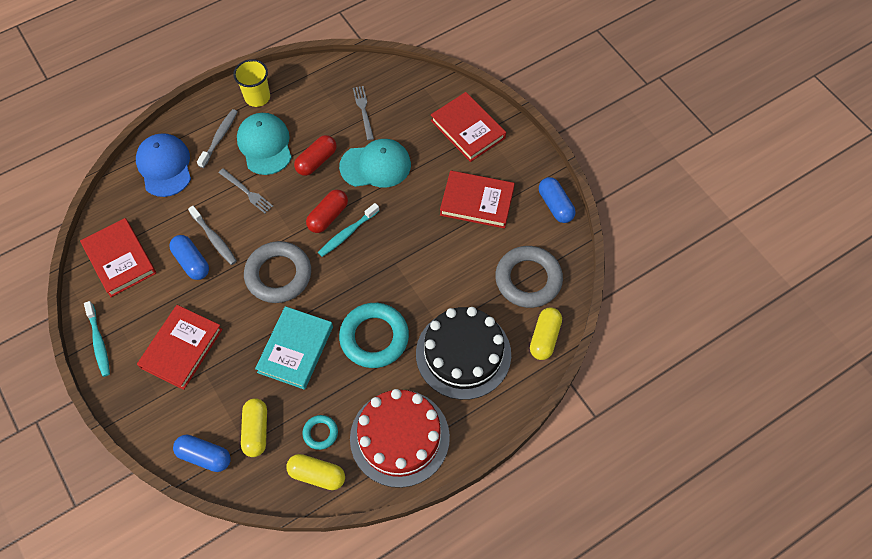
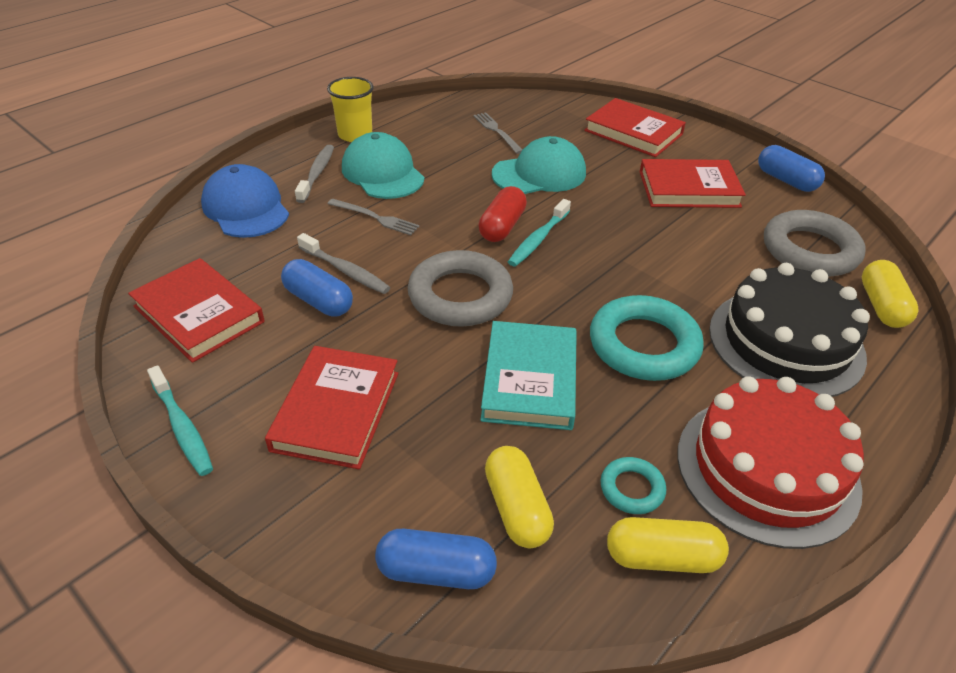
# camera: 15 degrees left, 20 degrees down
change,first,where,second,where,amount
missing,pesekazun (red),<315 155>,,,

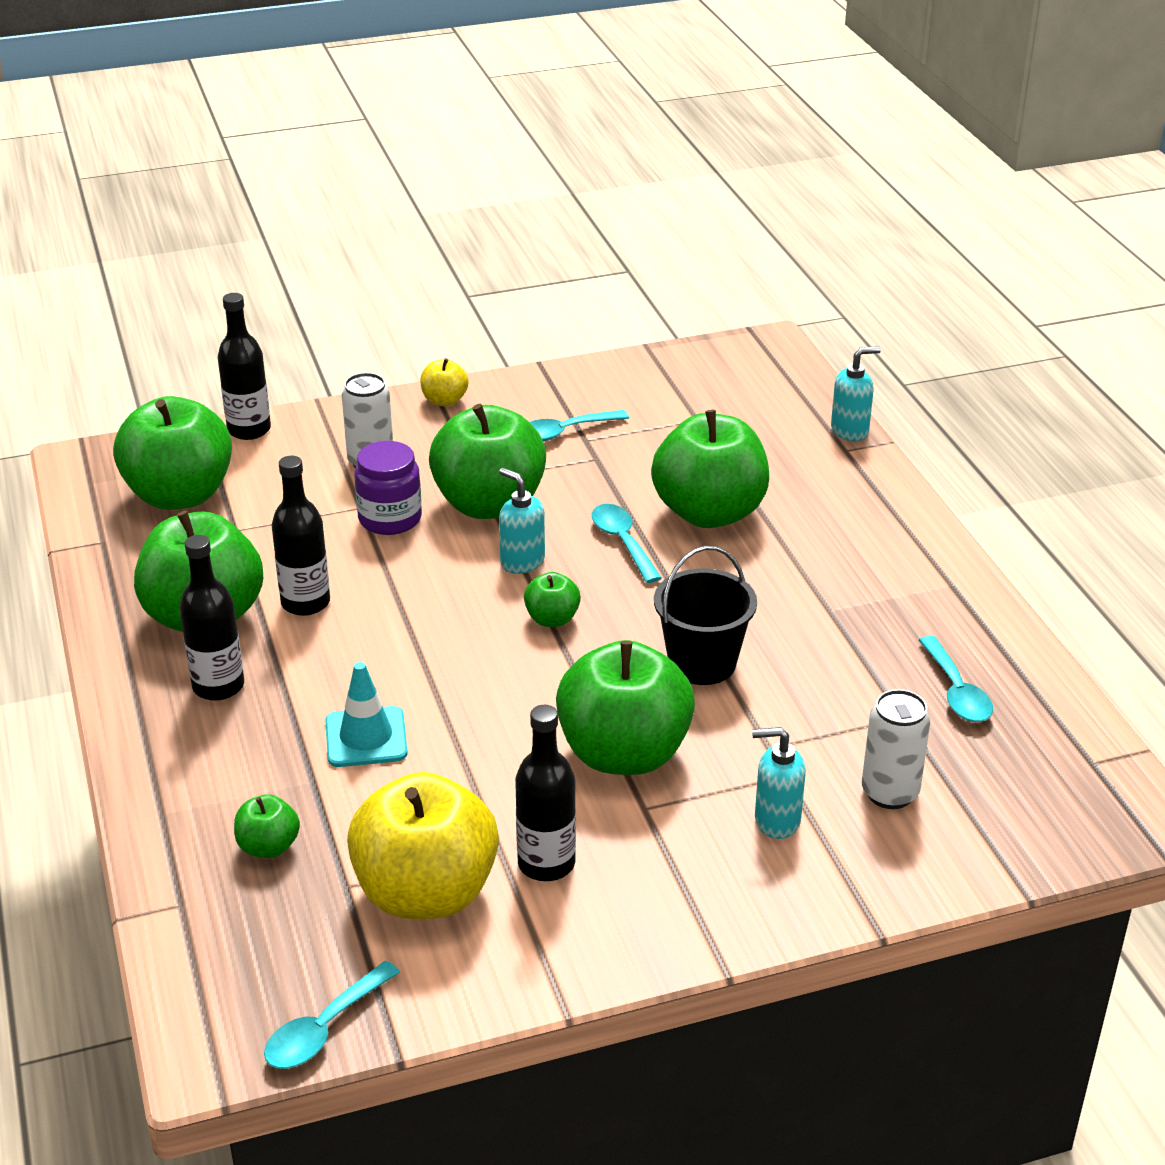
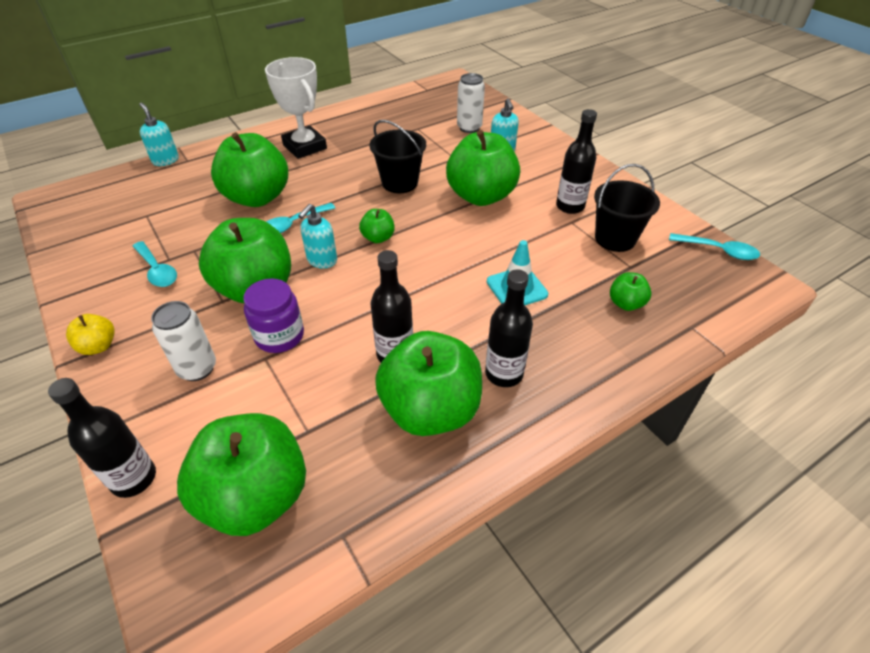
# camera: 105 degrees left, 10 degrees up
change,first,where,second,where,amount
exchanged,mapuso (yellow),<423 845>,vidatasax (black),<627 208>,
missing,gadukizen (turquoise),<956 679>,,,
appeared,,,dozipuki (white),<296 108>,

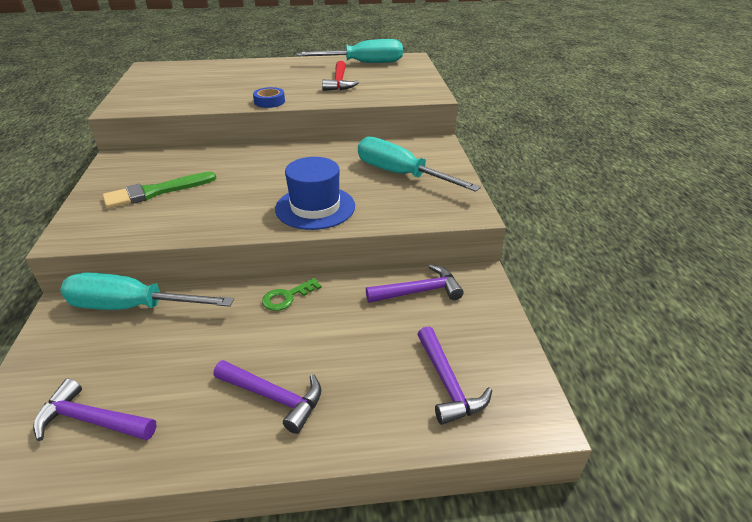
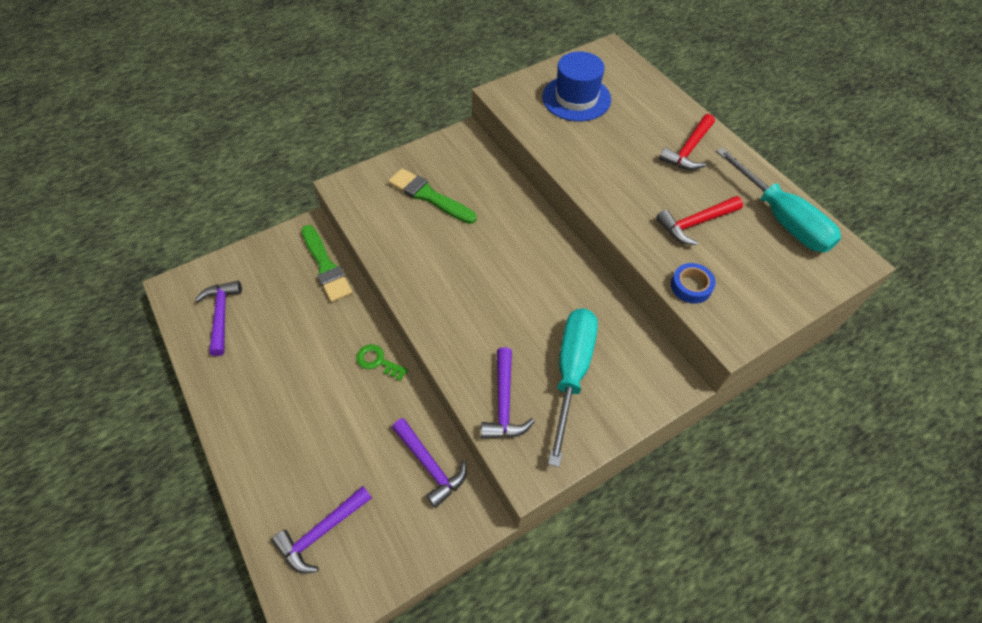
# camera: 65 degrees right, 20 degrees up
change,first,where,second,where,amount
exchanged,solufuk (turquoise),<147 291>,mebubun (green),<327 263>,
relocated,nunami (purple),<267 397>,,<508 393>,
relocated,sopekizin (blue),<269 97>,,<693 283>,
relocated,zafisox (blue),<315 193>,,<576 86>,
appeared,,,nunami (red),<687 142>,

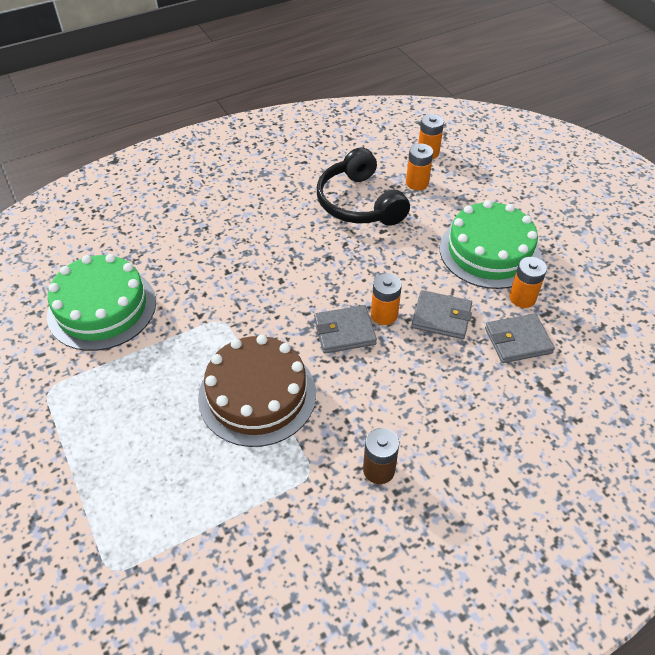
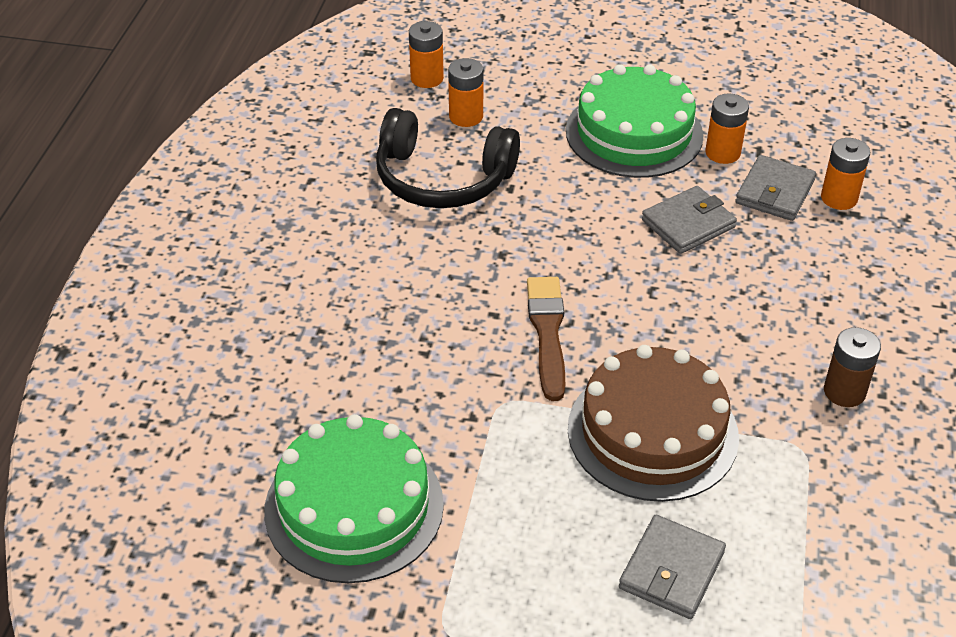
# camera: 50 degrees left, 5 degrees down
change,first,where,second,where,amount
relocated,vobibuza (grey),<345 329>,,<672 567>,
relocated,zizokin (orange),<386 299>,,<845 174>,
appeared,,,mebubun (brown),<546 339>,

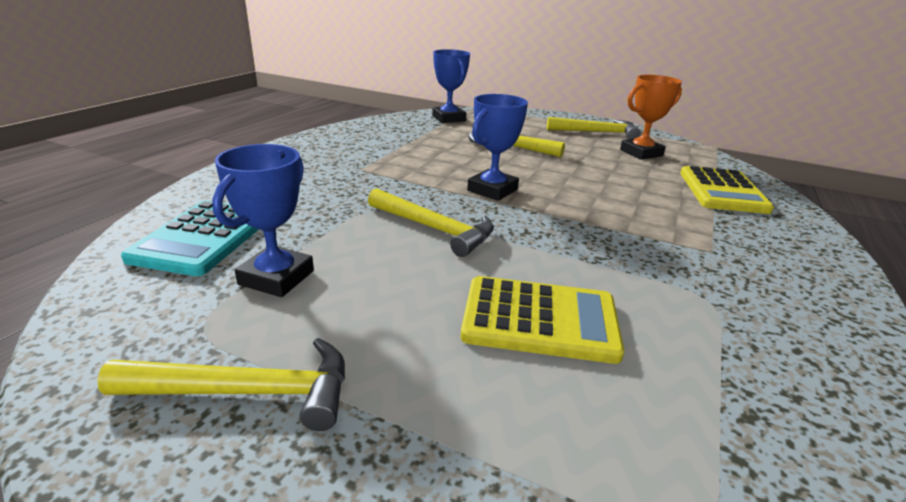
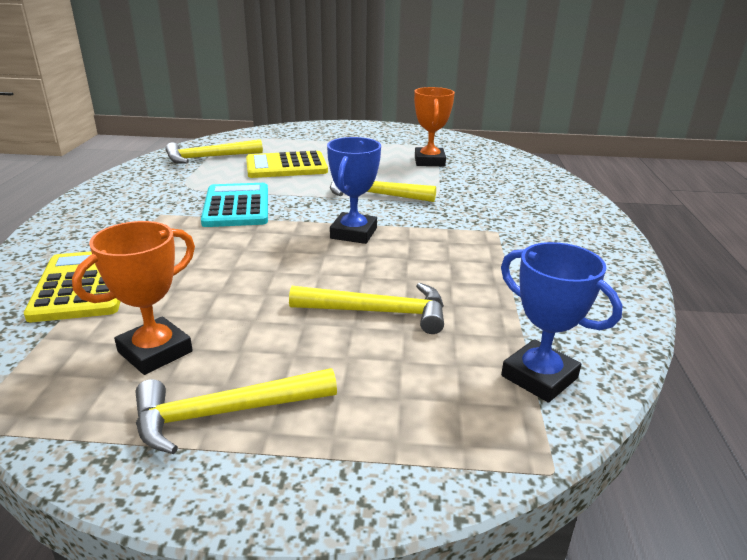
# camera: 160 degrees right, 0 degrees up
change,first,where,second,where,amount
relocated,nunami (yellow),<221 384>,,<214 151>,
relocated,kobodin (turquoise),<190 238>,,<234 205>,
colour,dozipuki (blue),<263 220>,dozipuki (orange),<434 126>,

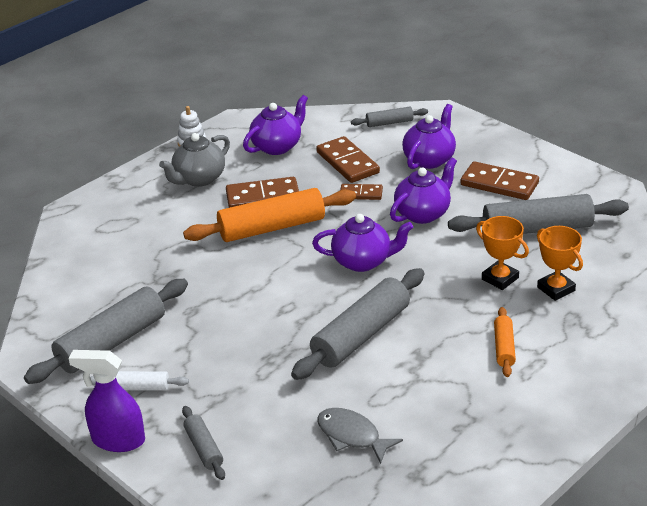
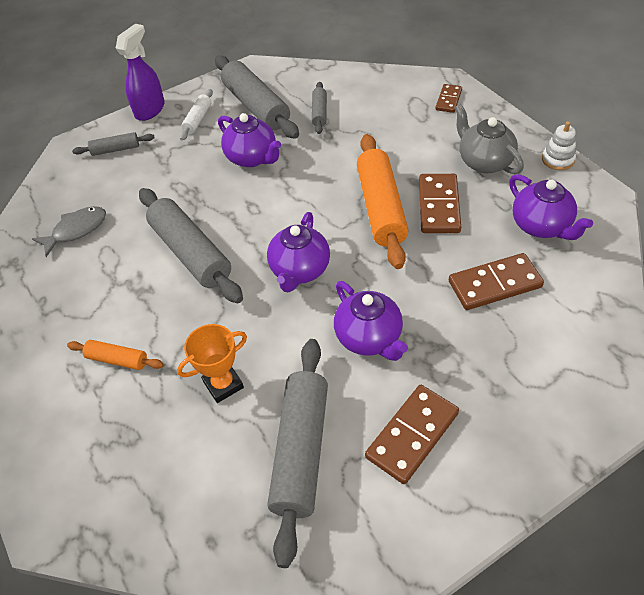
# camera: 105 degrees right, 15 degrees up
change,first,where,second,where,amount
relocated,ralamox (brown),<361 192>,,<448 98>,
relocated,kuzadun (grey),<389 117>,,<319 108>,
relocated,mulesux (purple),<429 136>,,<249 140>,
missing,dozipuki (orange),<560 263>,,,

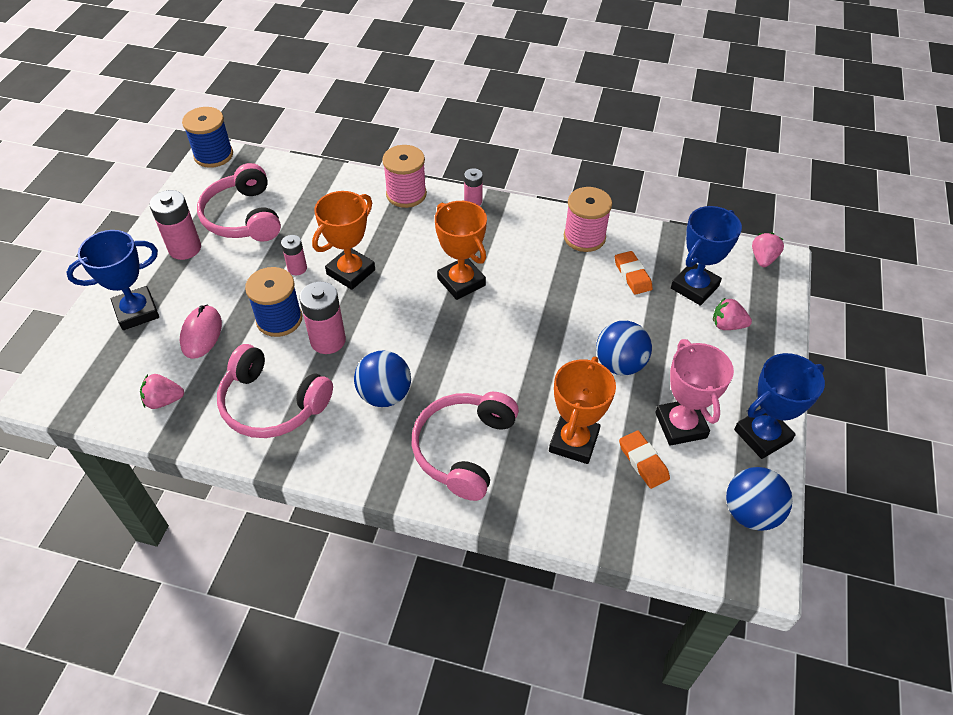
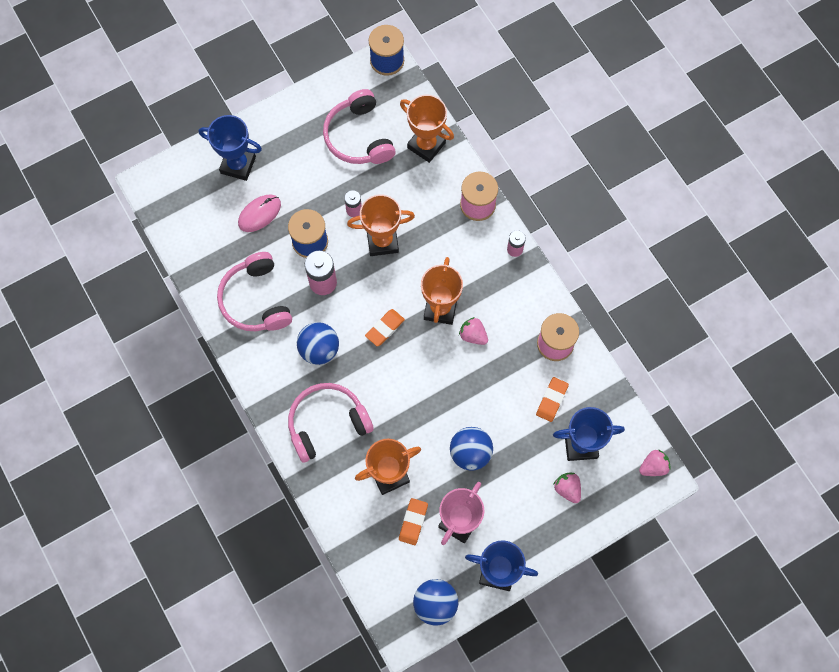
# camera: 45 degrees right, 20 degrees up
change,first,where,second,where,amount
relocated,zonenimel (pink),<162 391>,,<473 331>,
missing,zizokin (pink),<175 225>,,,
spun,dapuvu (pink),<239 202>,,<359 126>,45 degrees counterclockwise
appeared,,,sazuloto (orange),<385 327>,
appeared,,,dozipuki (orange),<427 128>,

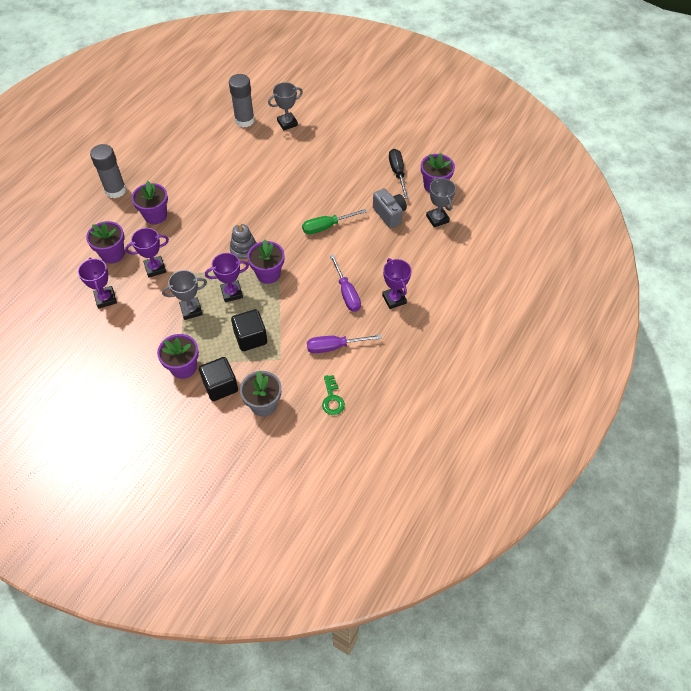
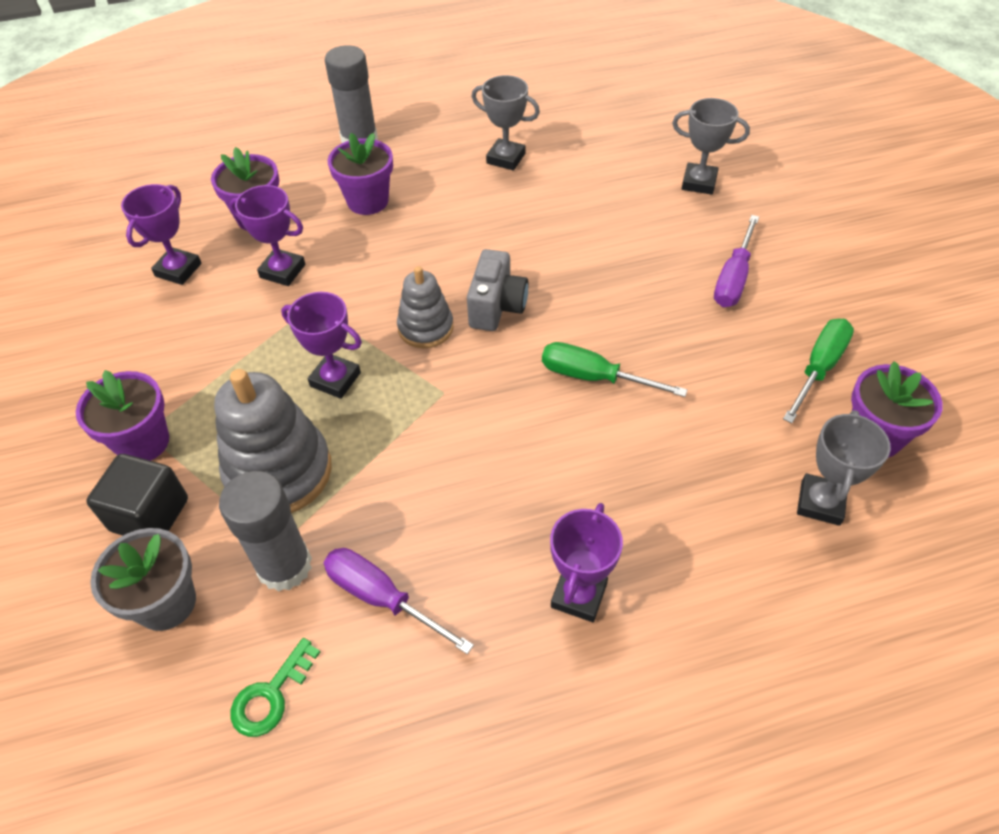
# camera: 45 degrees right, 5 degrees down
change,first,where,second,where,amount
relocated,dozipuki (grey),<184 295>,,<506 122>,
relocated,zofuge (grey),<242 100>,,<265 531>,
exchanged,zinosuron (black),<249 330>,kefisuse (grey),<273 441>,
missing,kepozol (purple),<266 262>,,,
relocated,solufuk (purple),<345 283>,,<736 261>,
relocated,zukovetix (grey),<390 208>,,<497 290>,
colour,solufuk (black),<399 174>,solufuk (green),<818 371>,

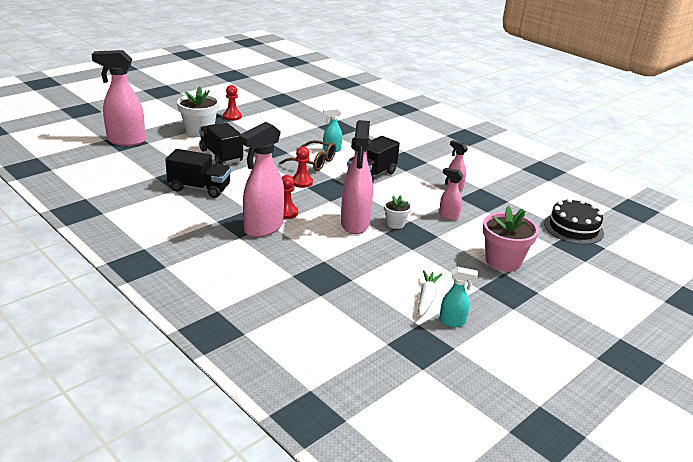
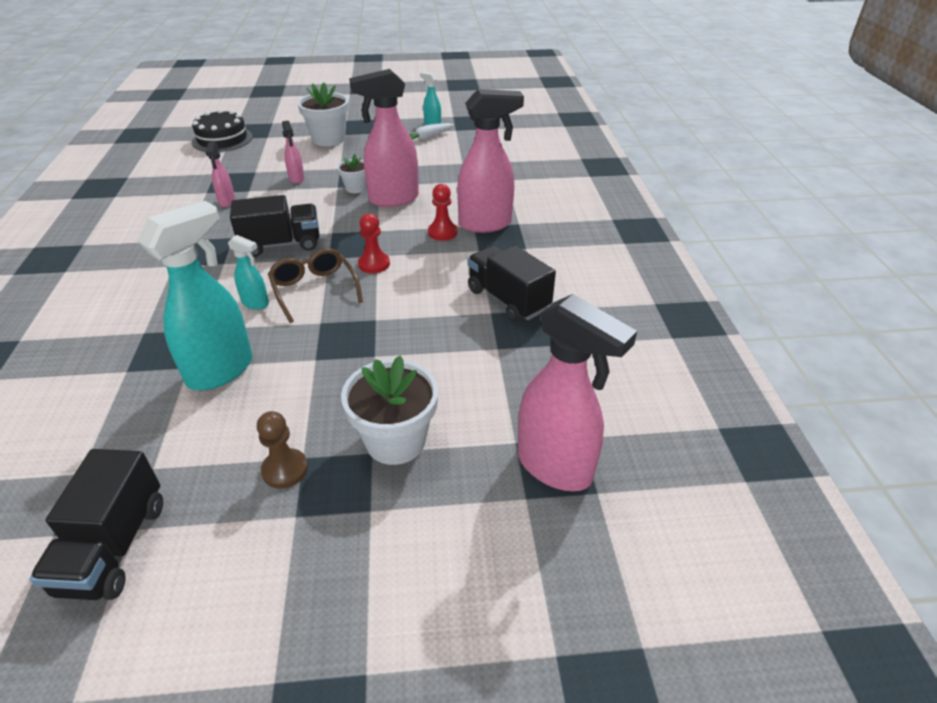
# camera: 140 degrees left, 10 degrees up
change,first,where,second,where,amount
relocated,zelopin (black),<221 143>,,<96 524>,
colour,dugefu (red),<232 103>,dugefu (brown),<282 450>,
spun,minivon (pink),<357 177>,,<384 138>,150 degrees counterclockwise
colour,kepozol (pink),<511 239>,kepozol (white),<323 114>,
appeared,,,minivon (turquoise),<195 295>,

